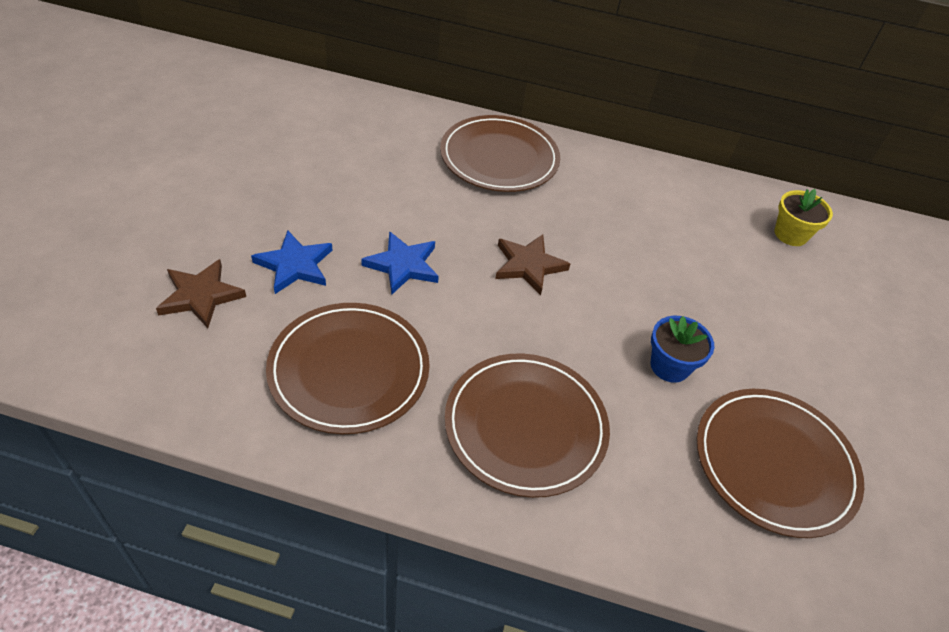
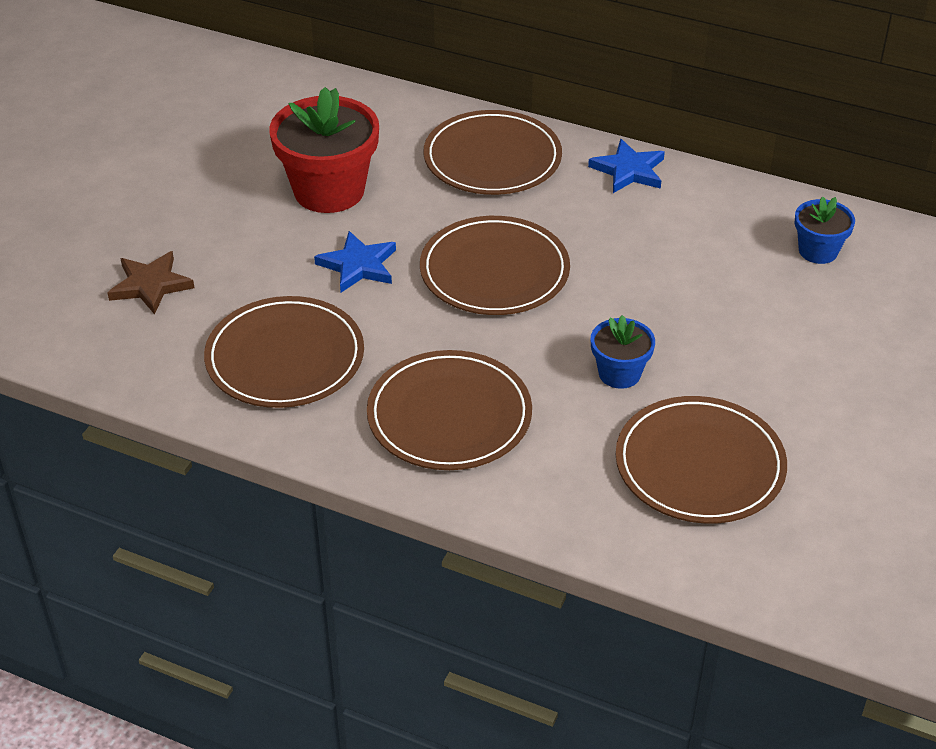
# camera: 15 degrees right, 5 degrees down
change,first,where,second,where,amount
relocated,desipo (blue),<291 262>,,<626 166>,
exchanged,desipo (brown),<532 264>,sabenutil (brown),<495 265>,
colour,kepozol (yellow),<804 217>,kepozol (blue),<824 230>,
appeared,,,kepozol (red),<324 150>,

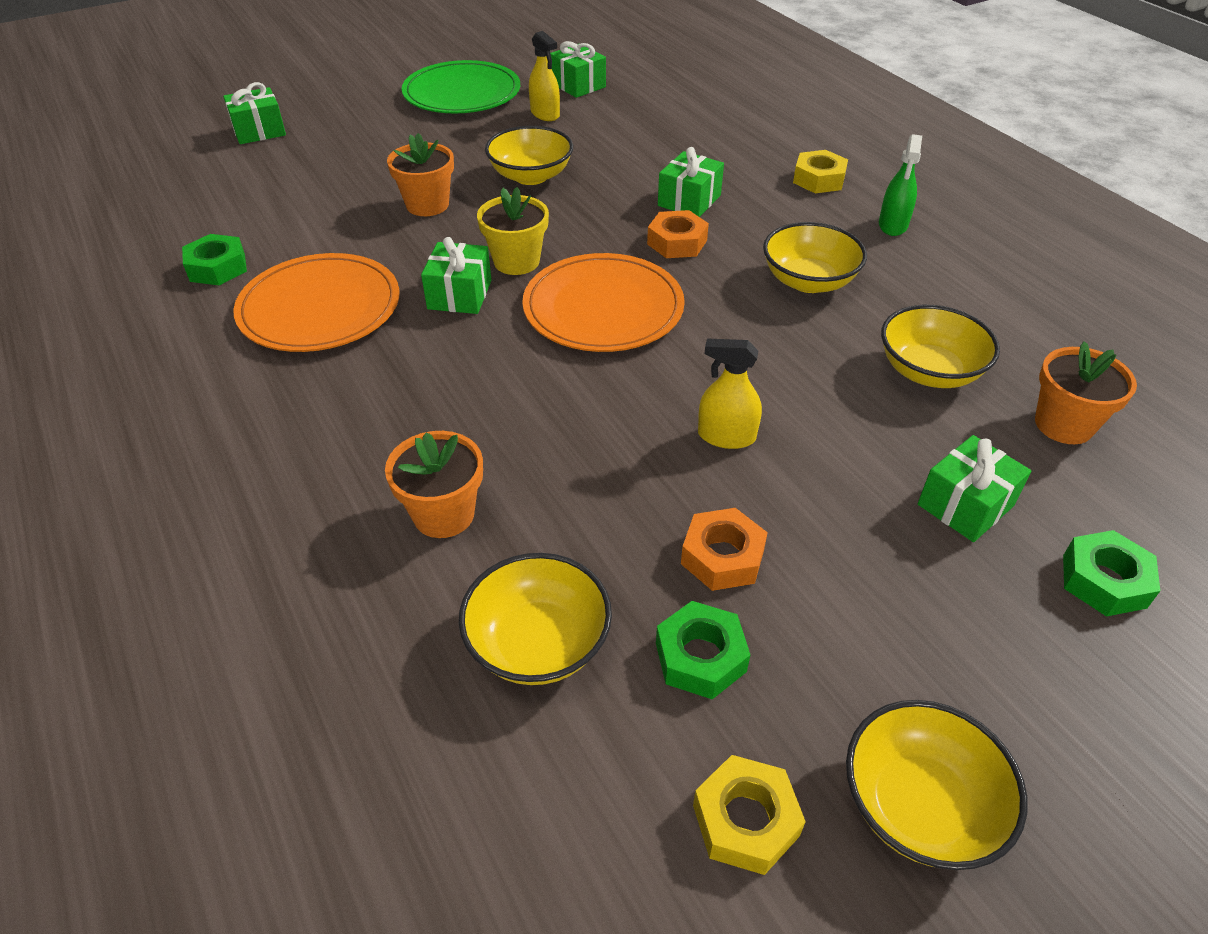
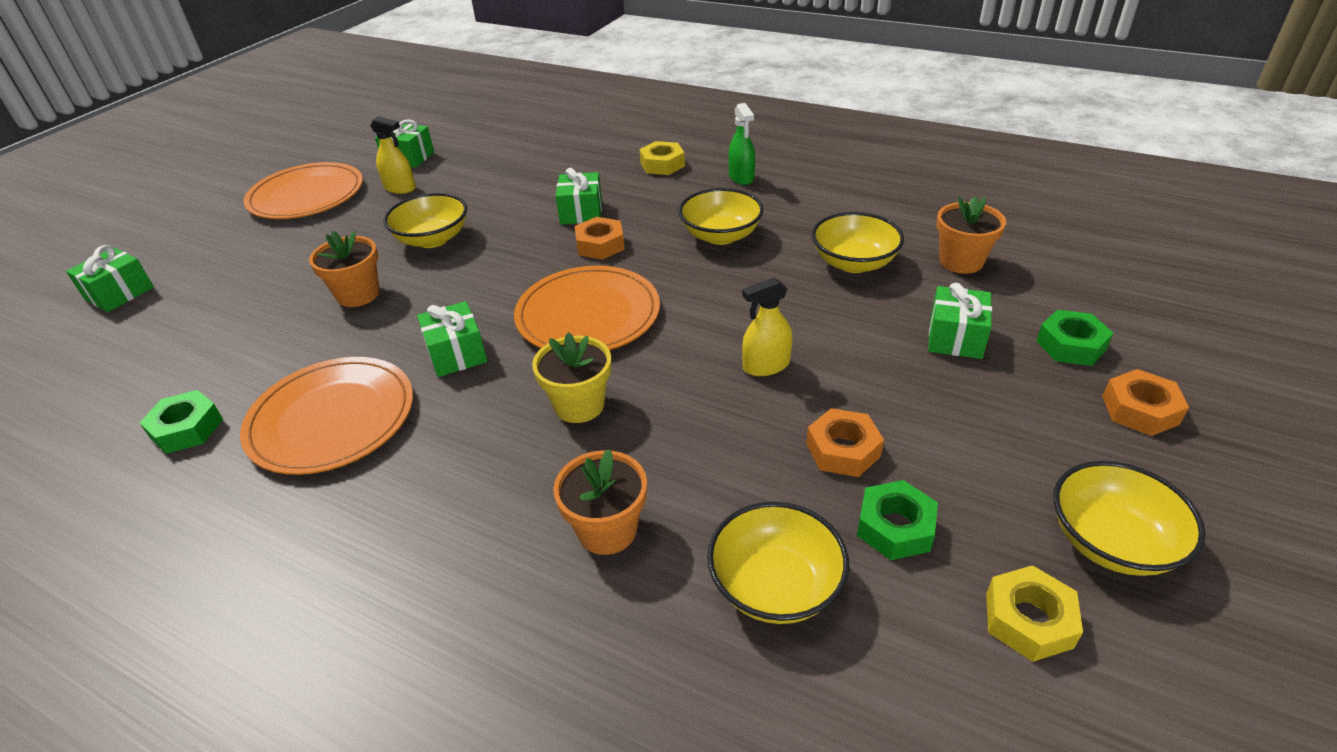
# camera: 30 degrees left, 5 degrees down
change,first,where,second,where,amount
colour,sabenutil (green),<461 86>,sabenutil (orange),<303 190>,
relocated,kepozol (yellow),<513 231>,,<571 377>,
appeared,,,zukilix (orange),<1145 402>,

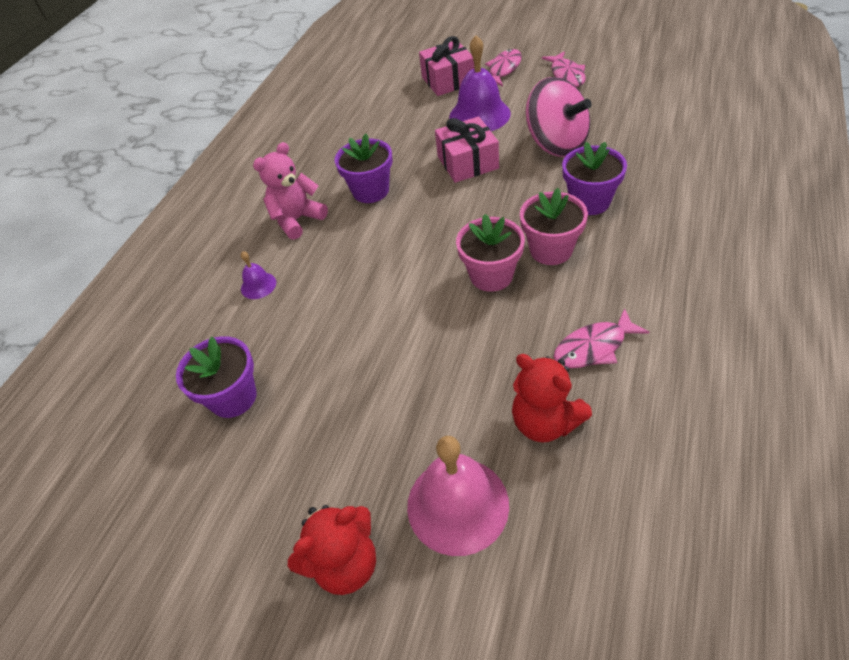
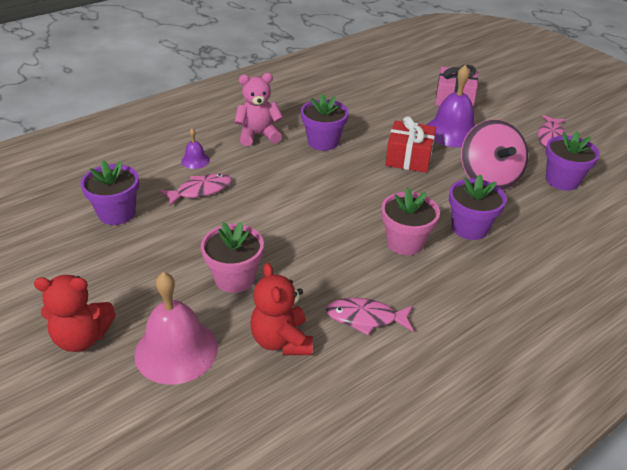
# camera: 25 degrees right, 10 degrees down
change,first,where,second,where,amount
colour,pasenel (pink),<467 149>,pasenel (red),<410 144>,
relocated,kepozol (pink),<490 253>,,<232 257>,
relocated,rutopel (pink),<503 67>,,<196 190>,
appeared,,,kepozol (purple),<572 161>,

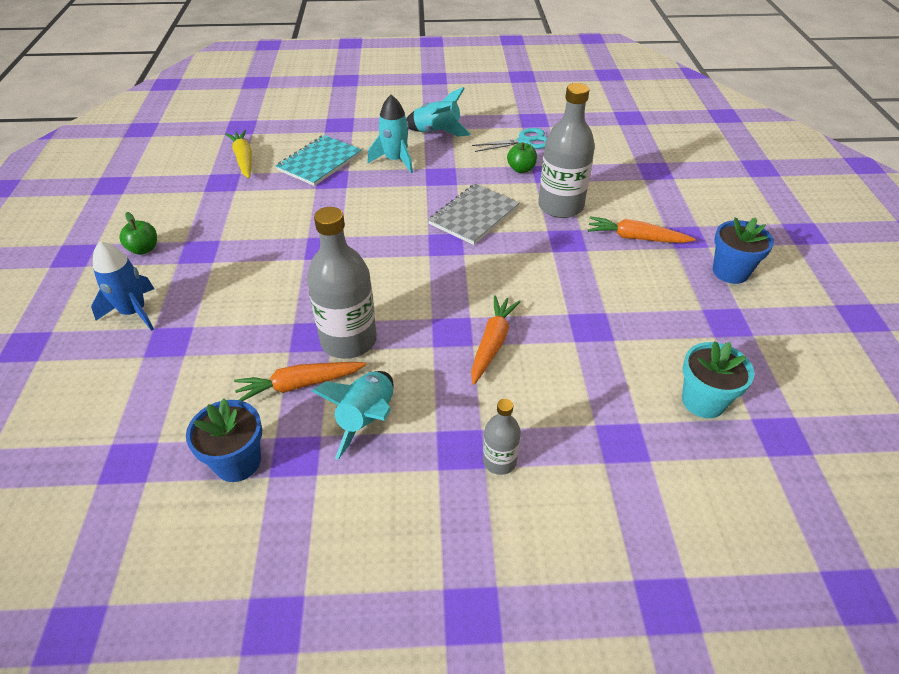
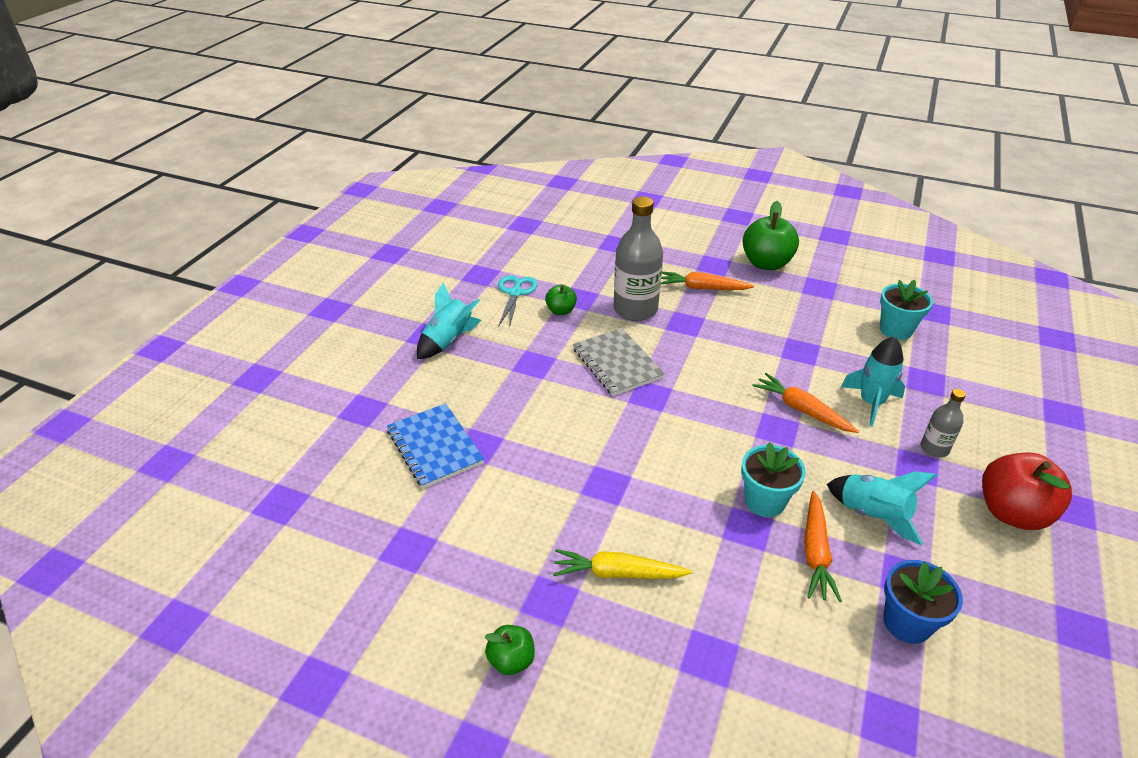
# camera: 65 degrees left, 5 degrees down
change,first,where,second,where,amount
missing,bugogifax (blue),<122 286>,,,
relocated,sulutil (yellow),<238 154>,,<622 564>,
colour,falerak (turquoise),<319 160>,falerak (blue),<435 445>,
exchanged,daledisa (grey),<342 283>,kepozol (turquoise),<773 479>,
relocated,bugogifax (turquoise),<390 134>,,<873 381>,
spun,sulutil (orange),<642 229>,,<707 281>,60 degrees clockwise
exchanged,kepozol (blue),<743 250>,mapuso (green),<771 235>,
appeared,,,mapuso (red),<1027 491>,

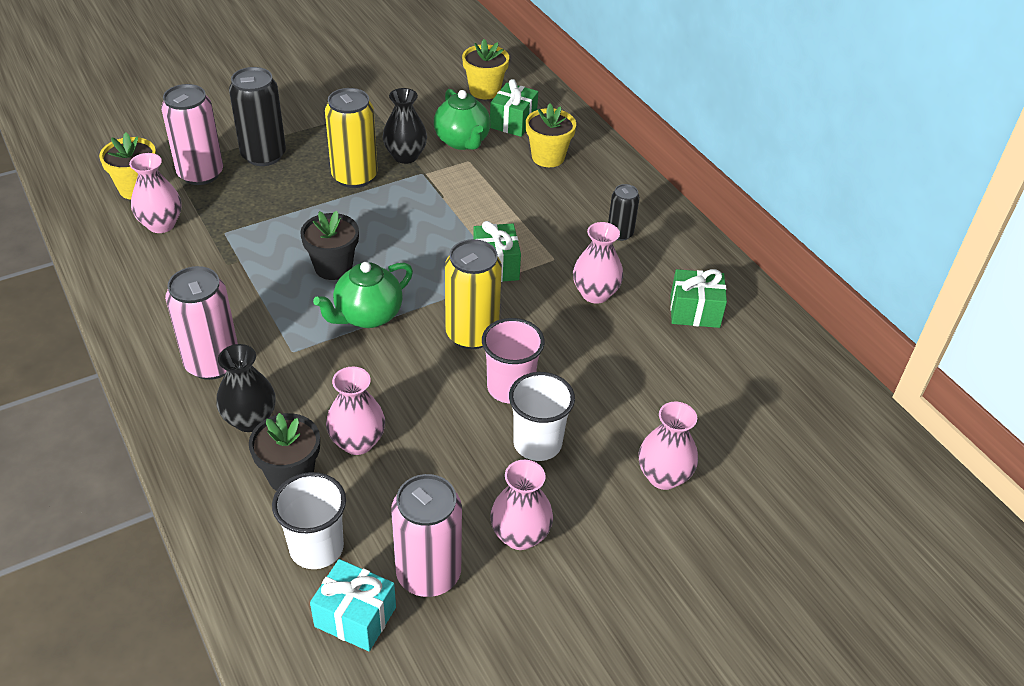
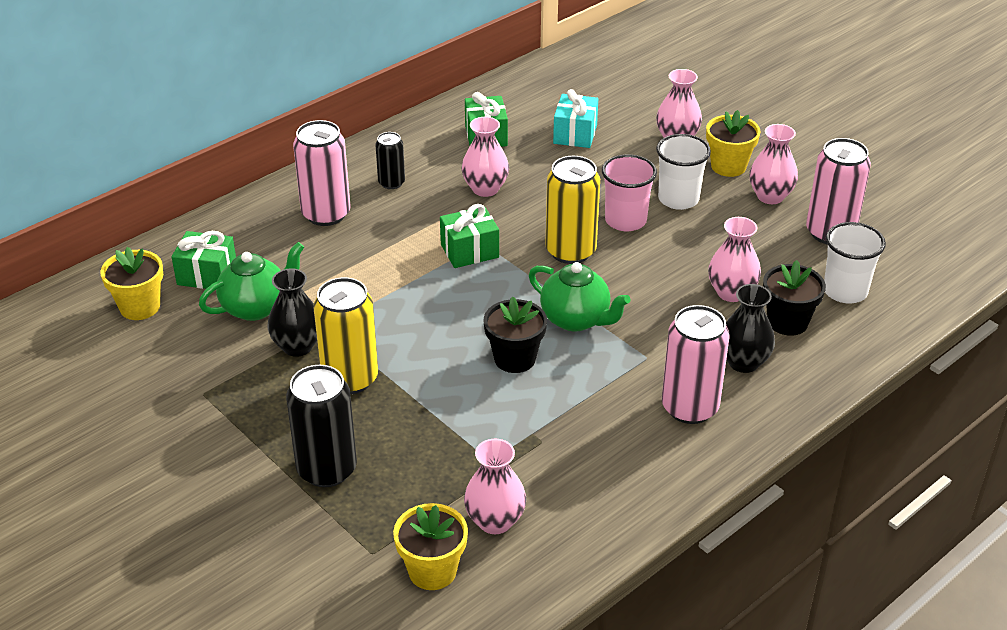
# camera: 100 degrees left, 5 degrees down
change,first,where,second,where,amount
relocated,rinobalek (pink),<192 134>,,<322 173>,
relocated,pasenel (turquoise),<353 605>,,<575 118>,
relocated,kepozol (yellow),<551 135>,,<733 143>,

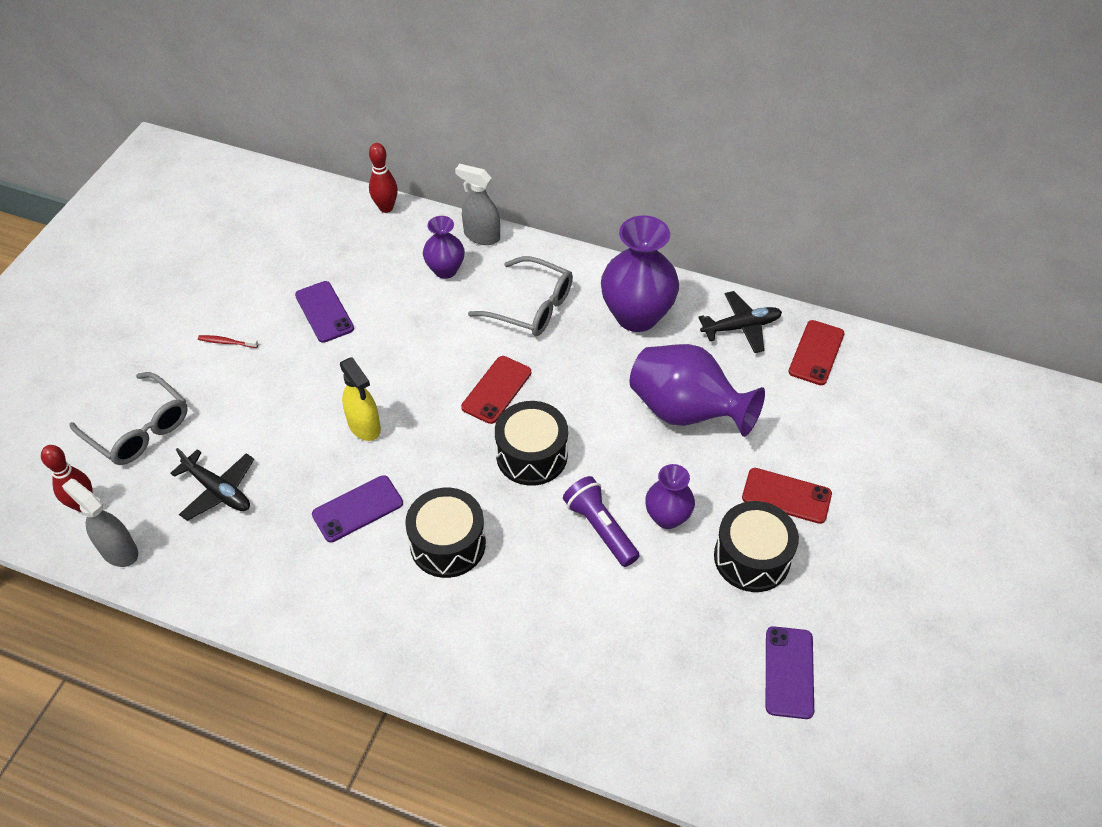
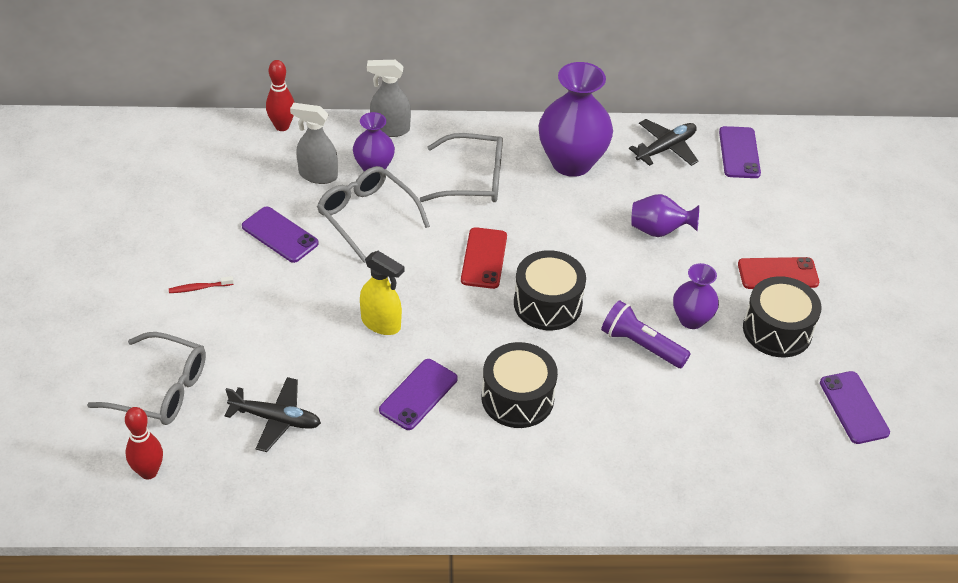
# camera: 25 degrees left, 5 degrees down
change,first,where,second,where,amount
relocated,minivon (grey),<100 523>,,<314 143>,
size,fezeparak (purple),<697 390>,,<665 215>,x0.56
colour,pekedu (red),<816 352>,pekedu (purple),<740 152>,
appeared,,,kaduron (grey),<373 214>,

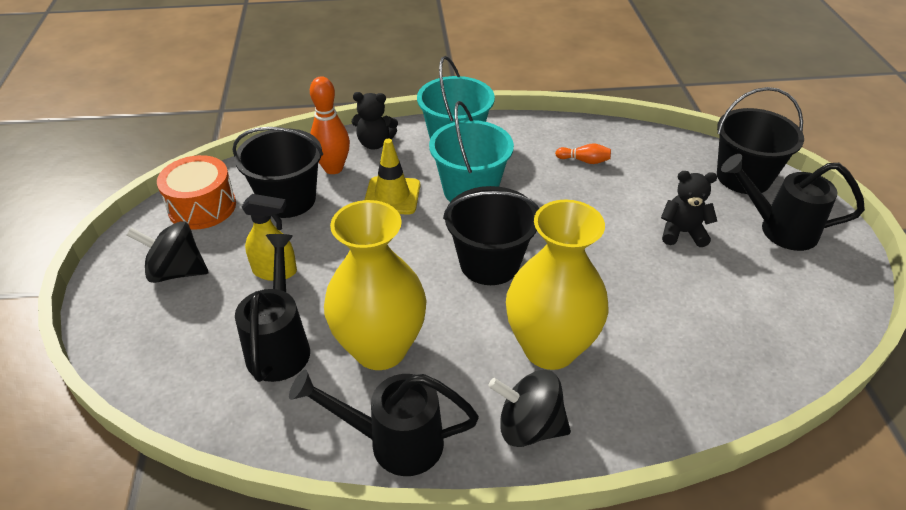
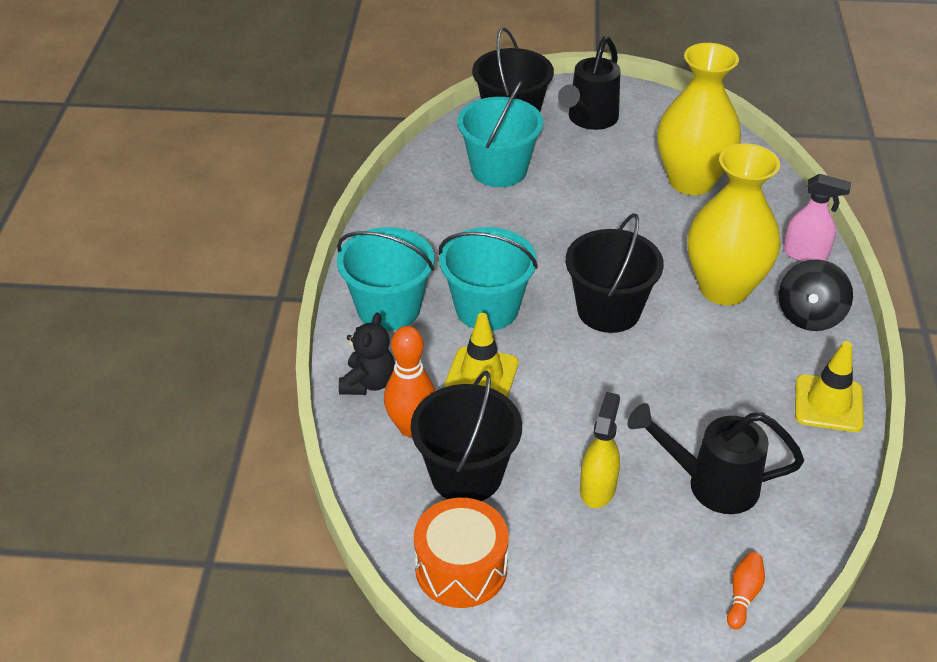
# camera: 80 degrees left, 0 degrees up
change,first,where,second,where,amount
missing,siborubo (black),<167 252>,,,
exchanged,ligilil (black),<384 422>,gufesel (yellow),<829 386>,
relocated,fezeparak (yellow),<375 285>,,<699 119>,
relocated,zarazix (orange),<583 153>,,<746 591>,
missing,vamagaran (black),<689 209>,,,
appeared,,,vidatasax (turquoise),<500 133>,
appeared,,,minivon (pink),<817 218>,

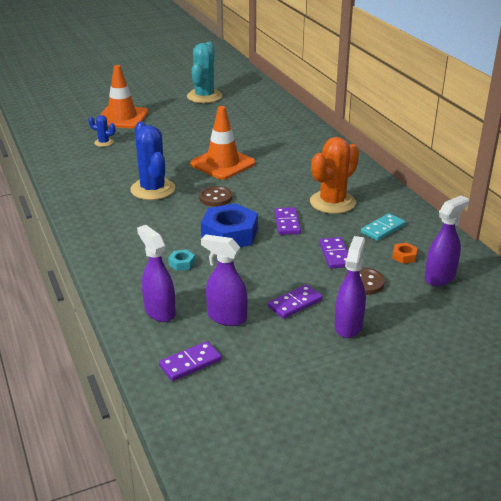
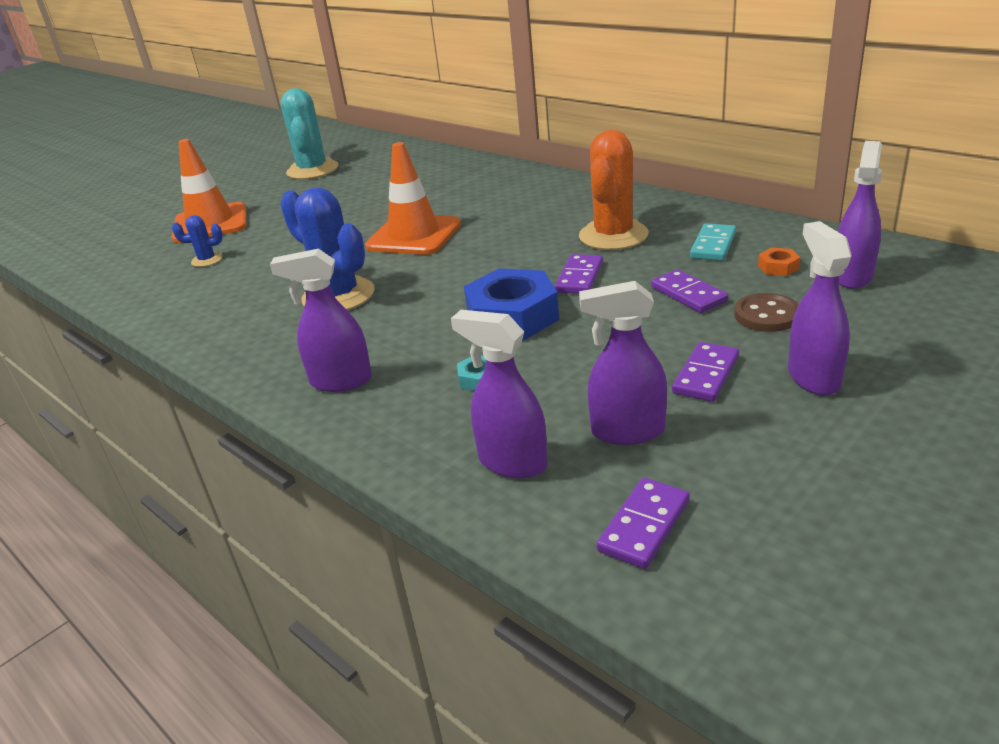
# camera: 20 degrees left, 0 degrees up
change,first,where,second,where,amount
missing,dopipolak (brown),<216 196>,,,
spun,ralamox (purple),<288 221>,,<579 274>,45 degrees clockwise
appeared,,,minivon (purple),<321 320>,

